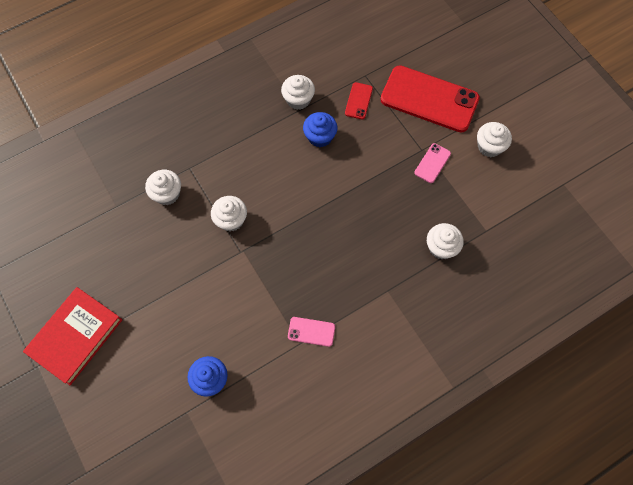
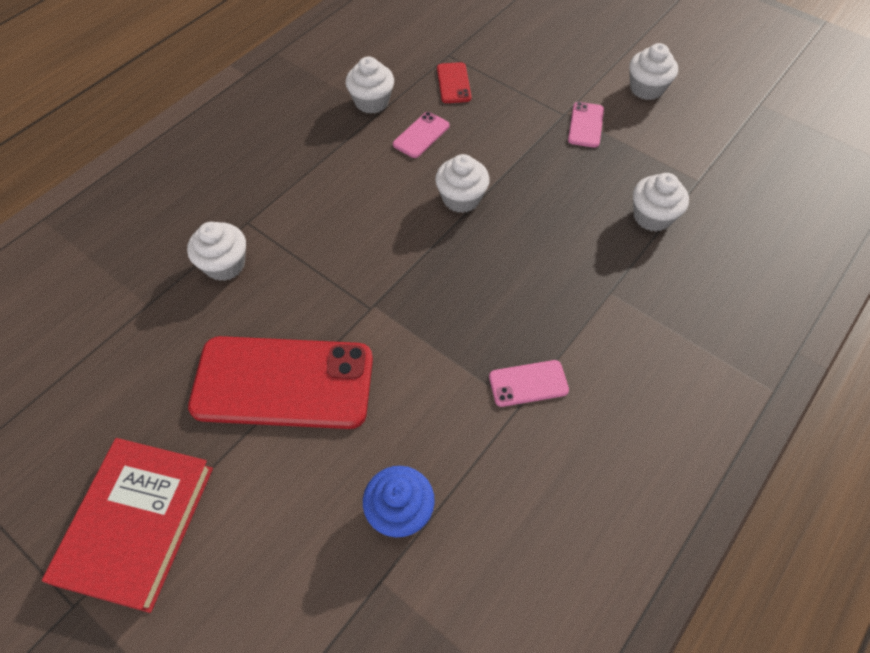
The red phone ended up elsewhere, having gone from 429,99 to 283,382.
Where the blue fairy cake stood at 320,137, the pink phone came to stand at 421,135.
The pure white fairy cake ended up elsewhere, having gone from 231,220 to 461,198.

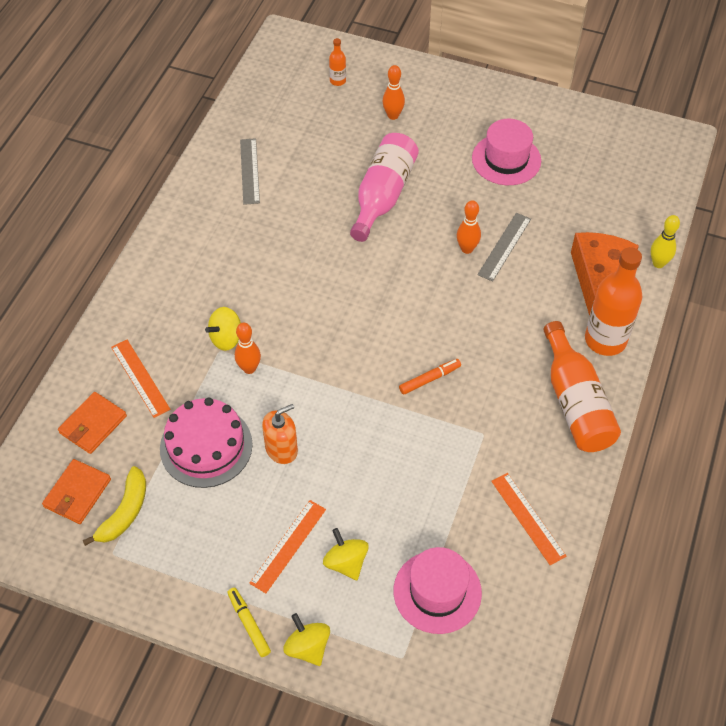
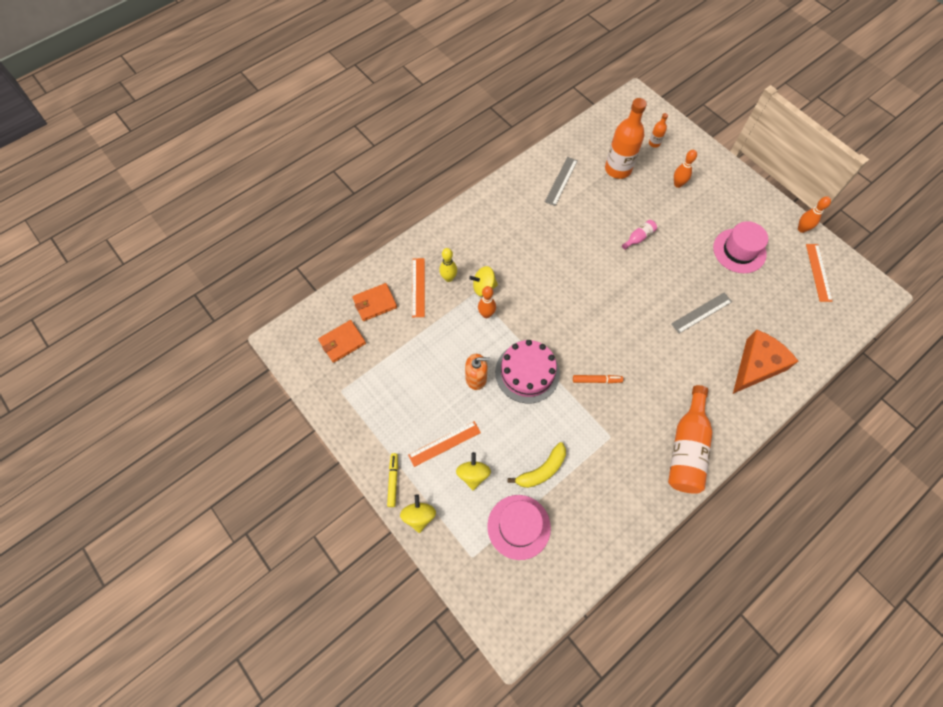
The yellow bowling pin ended up elsewhere, having gone from 658,263 to 448,278.
The pink cake ended up elsewhere, having gone from 206,446 to 527,372.
The yellow banana fruit ended up elsewhere, having gone from 125,512 to 542,470.
The orange bottle ended up elsewhere, having gone from 605,340 to 618,169.
The size of the pink bottle at 383,195 changed by a factor of 0.45.
The orange bowling pin ended up elsewhere, having gone from 467,249 to 801,229.
The orange straightedge ended up elsewhere, having gone from 528,518 to 818,272.

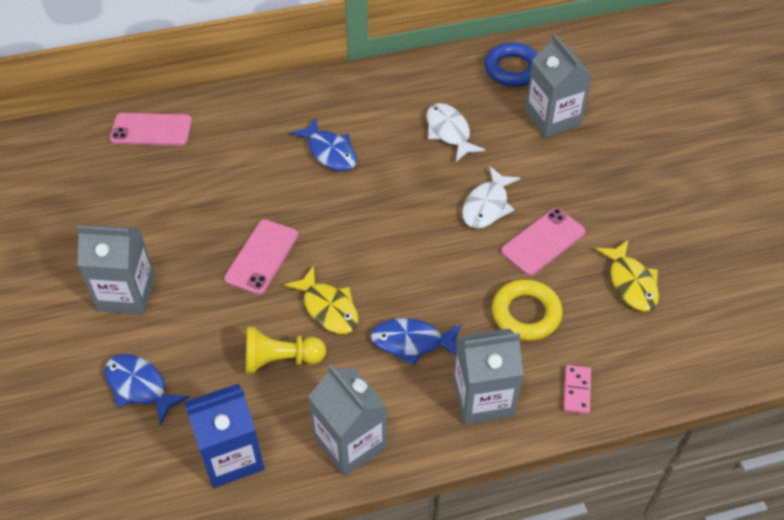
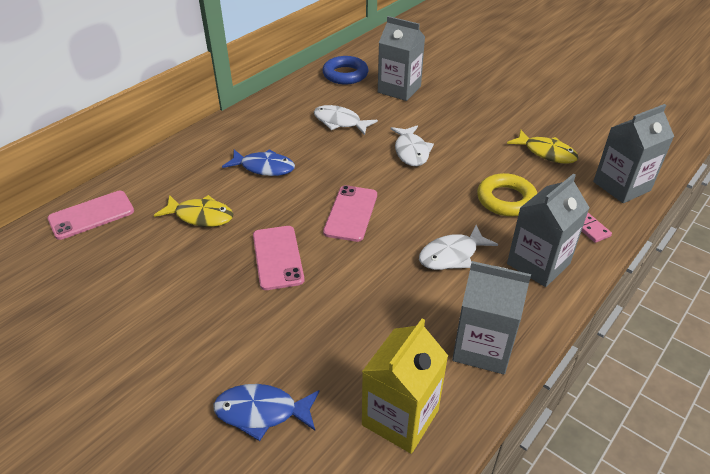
The yellow fish figure ended up elsewhere, having gone from 328,308 to 200,216.
The pink phone ended up elsewhere, having gone from 543,242 to 351,213.
What was the blue carton at 231,456 turned into the yellow carton at 400,417.
What was the blue fish figure at 412,342 turned into the pure white fish figure at 452,255.
The grey carton ended up elsewhere, having gone from 126,293 to 621,186.
The second view lost the yellow chess pawn at 280,359.

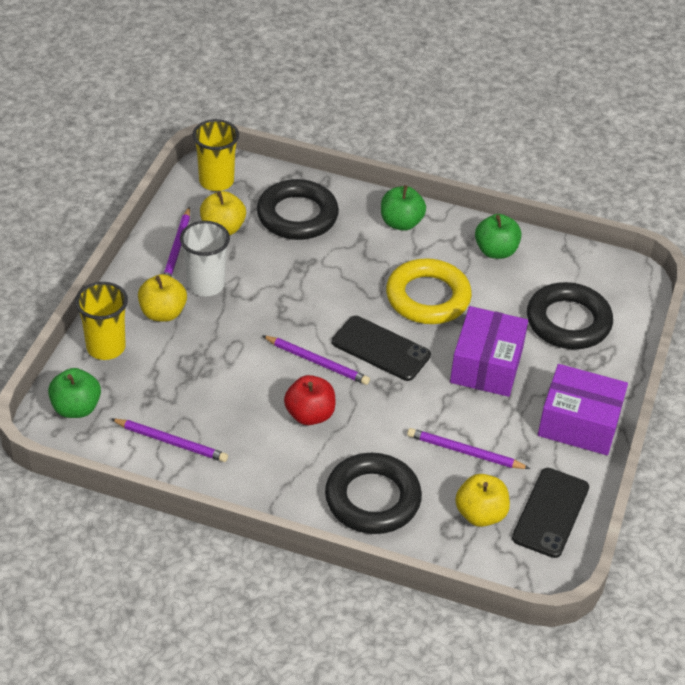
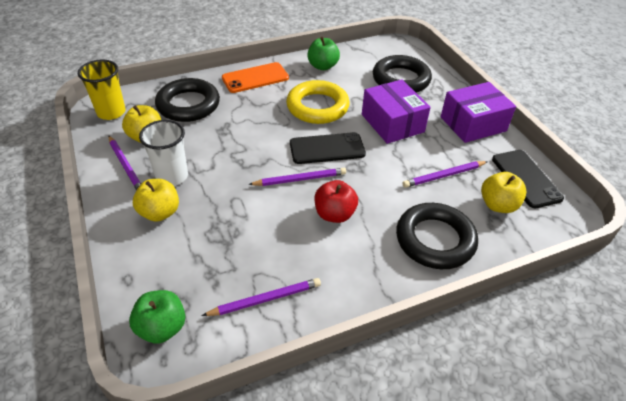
Where the leaf-green apple fruit stood at 401,223, the orange phone came to stand at 255,78.
The second view lost the yellow beaker at 106,347.

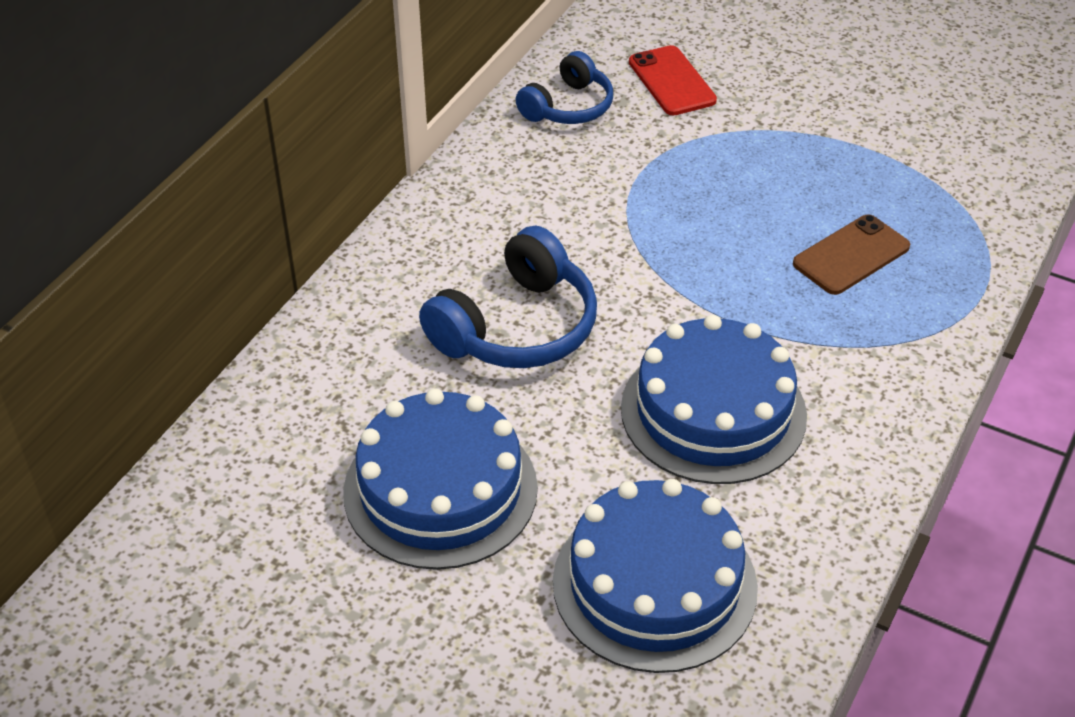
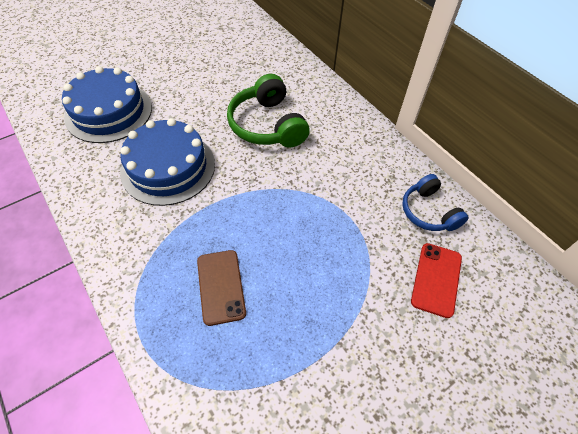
What was the blue headphones at 517,327 turned into the leaf-green headphones at 267,125.
The red phone at 672,81 ended up facing another way, 75 degrees counterclockwise from before.
The second view lost the blue cake at 440,490.

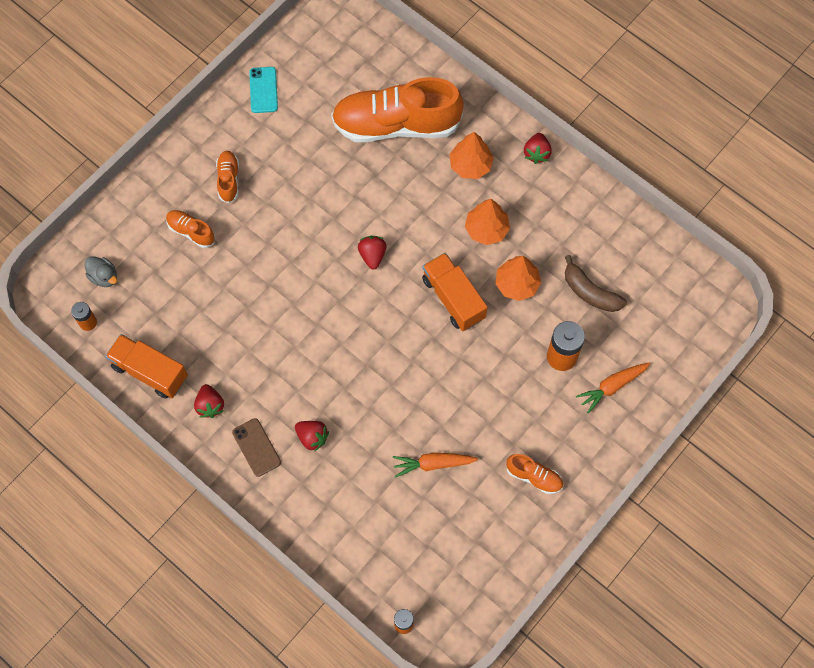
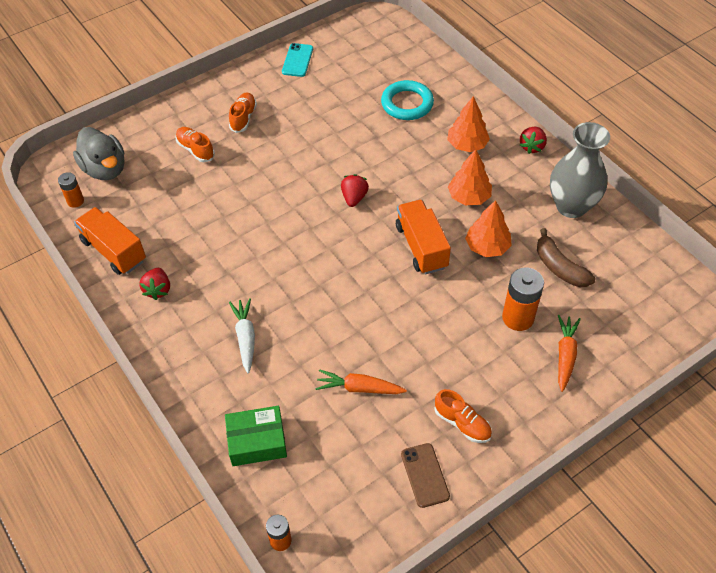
The size of the grey duck at 104,277 changed by a factor of 1.79.
The second view gained the leaf-green parcel at 257,441.
Where the red toy strawberry stood at 312,437, the pure white toy carrot came to stand at 245,338.
Where the orange lace-up shoe stood at 396,125, the turquoise ring came to stand at 407,104.
The russet phone ended up elsewhere, having gone from 256,447 to 425,475.
The second view gained the grey tall vase at 571,206.
The orange toy carrot at 612,386 ended up facing another way, 120 degrees clockwise from before.

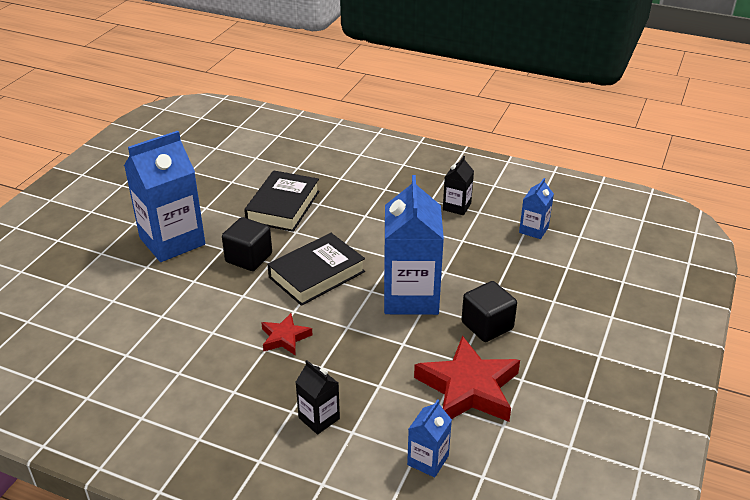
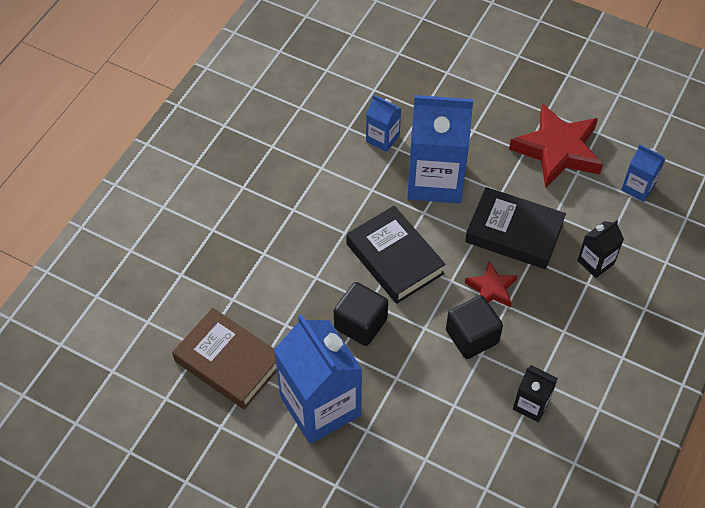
The second view gained the russet hardback at 229,362.
The blue carton ended up elsewhere, having gone from 533,230 to 382,138.
The jet-black block ended up elsewhere, having gone from 487,326 to 472,336.
The jet-black hardback ended up elsewhere, having gone from 283,206 to 514,232.
The jet-black carton ended up elsewhere, having gone from 457,207 to 531,404.

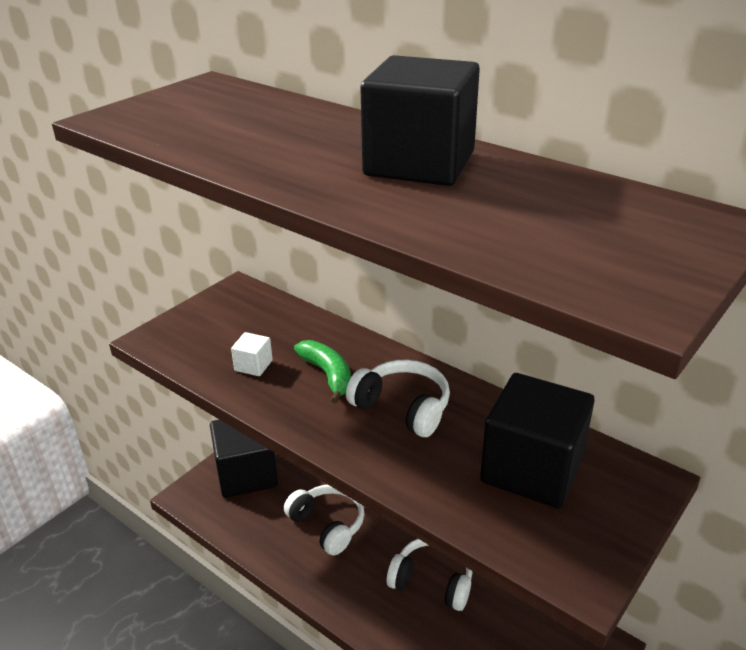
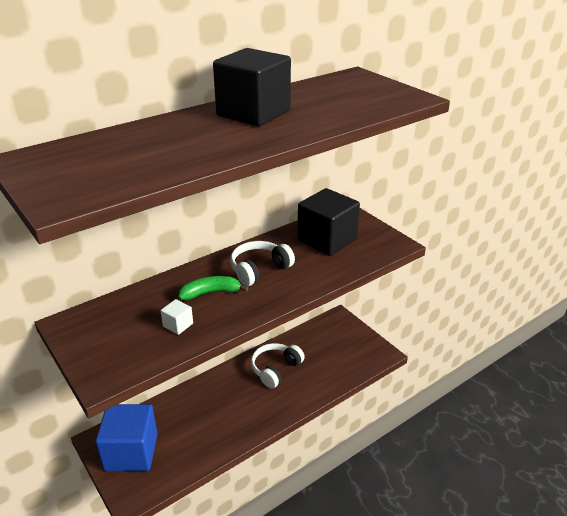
What was the jet-black block at 247,474 turned into the blue block at 131,452.
The second view lost the pure white headphones at 327,525.

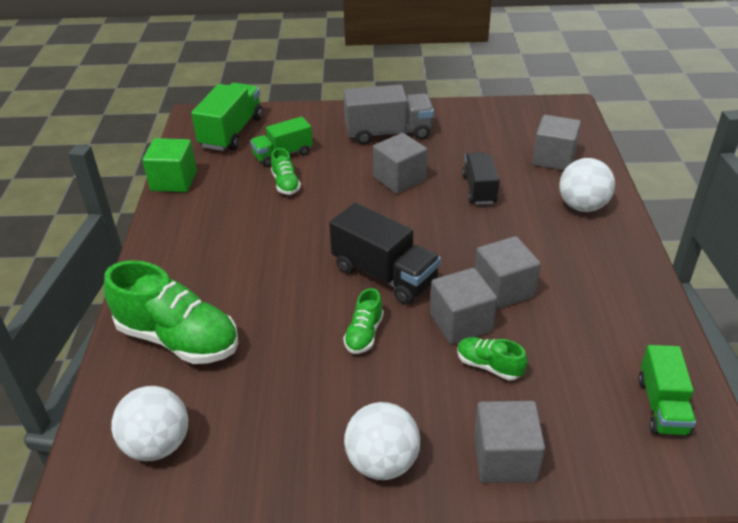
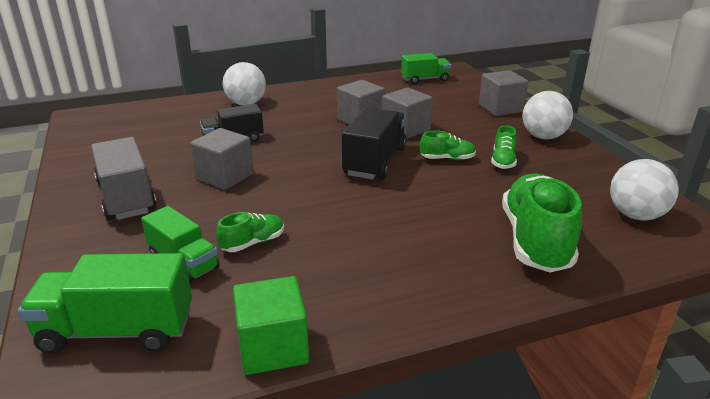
The leaf-green lace-up shoe ended up elsewhere, having gone from 489,366 to 503,161.
The second view lost the grey block at 553,158.

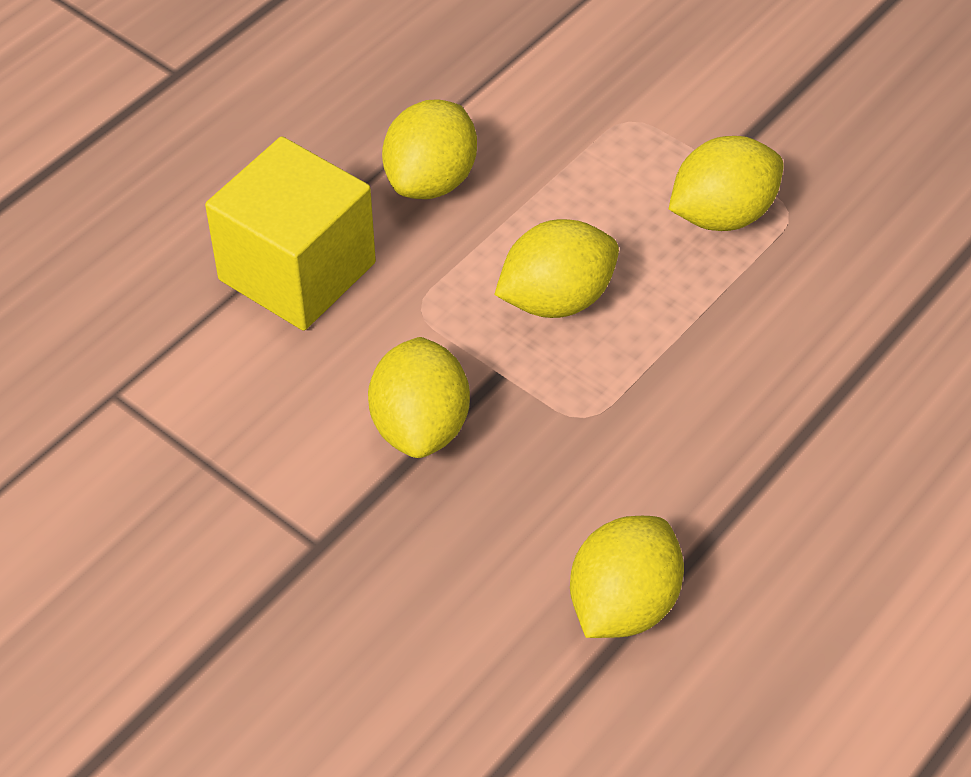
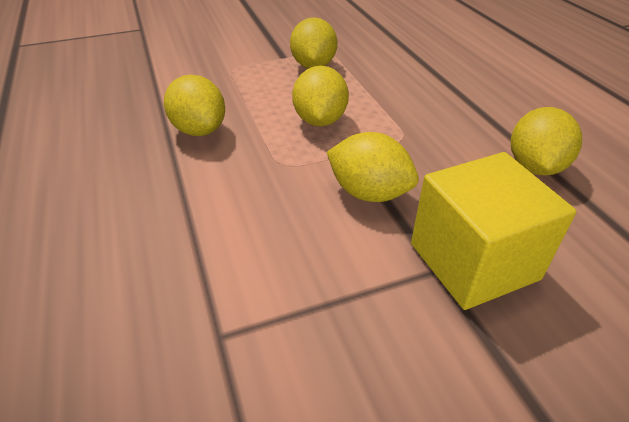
The yellow block ended up elsewhere, having gone from 297,271 to 473,261.
The yellow lemon at 623,604 ended up facing another way, 45 degrees clockwise from before.

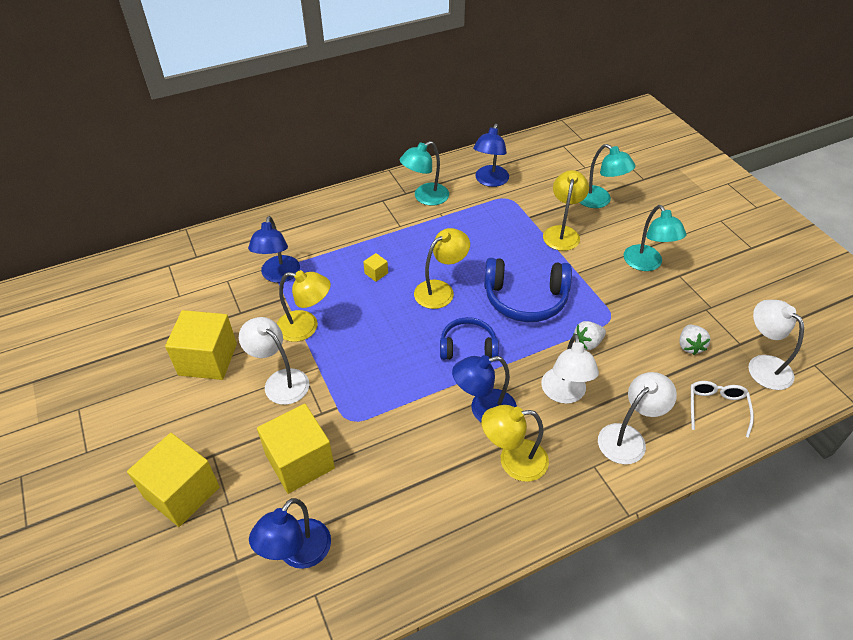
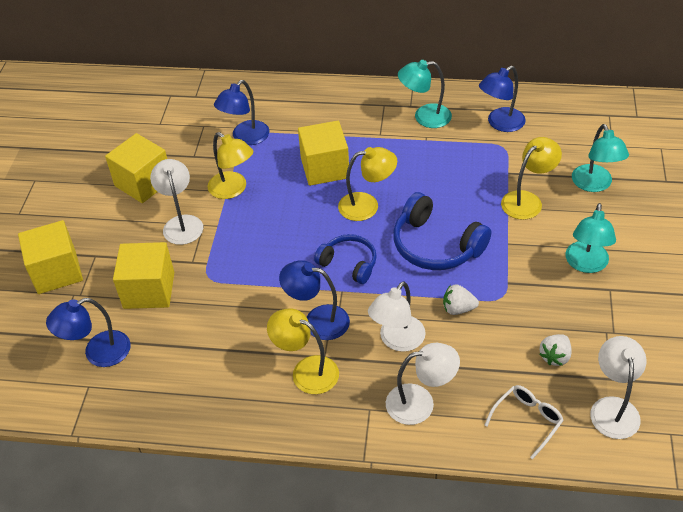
The size of the yellow block at 376,273 changed by a factor of 2.45.

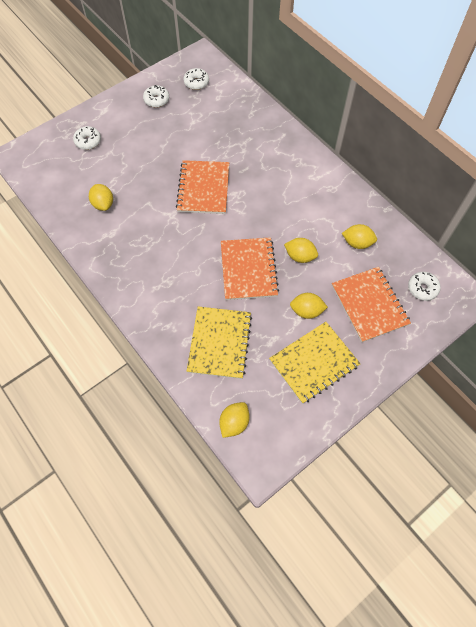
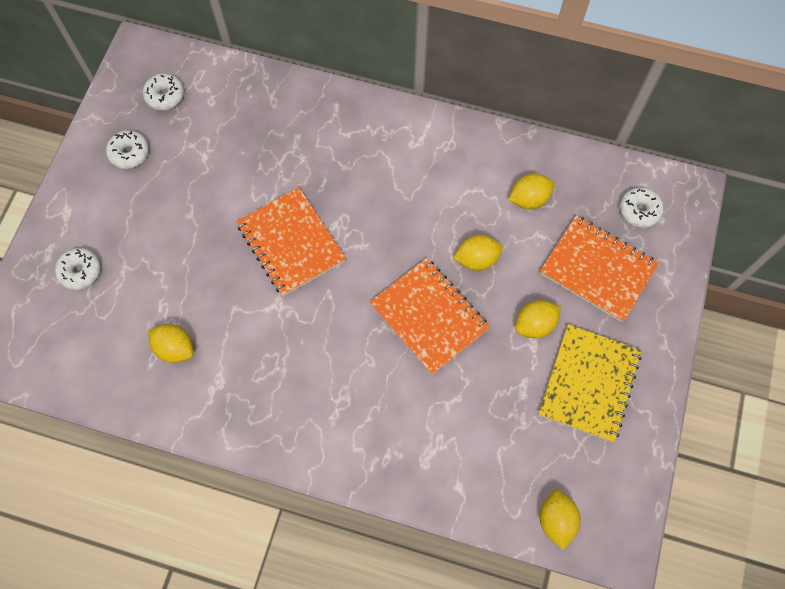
The second view lost the yellow notebook at 220,343.

